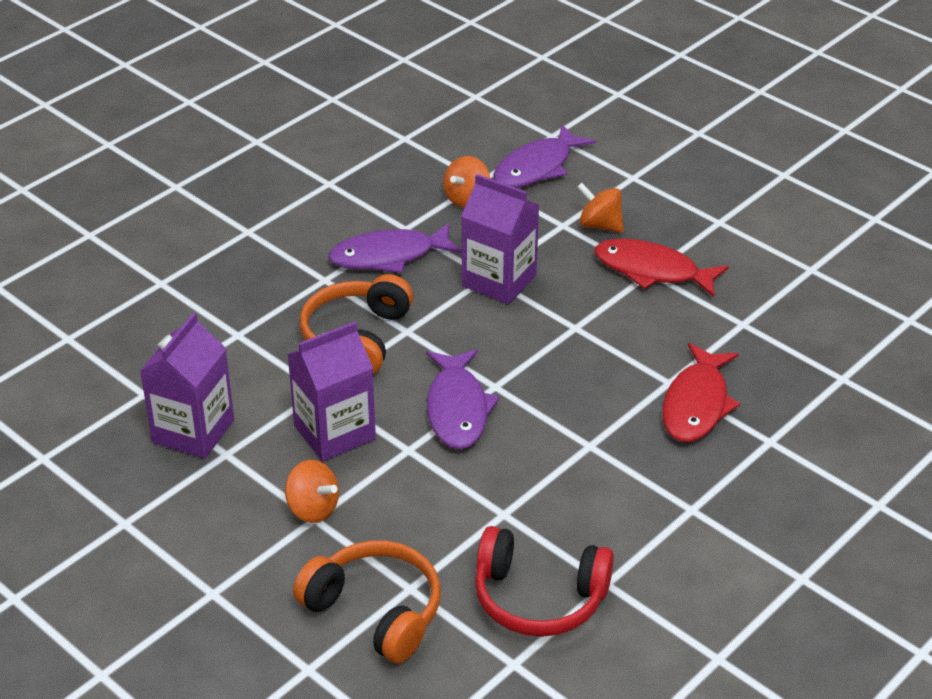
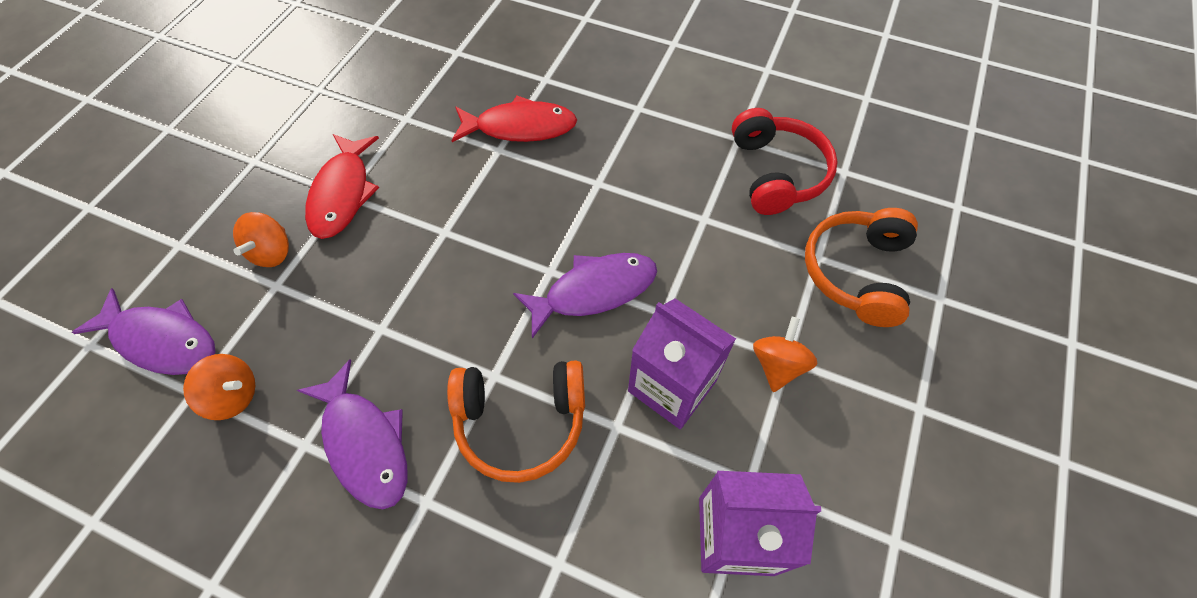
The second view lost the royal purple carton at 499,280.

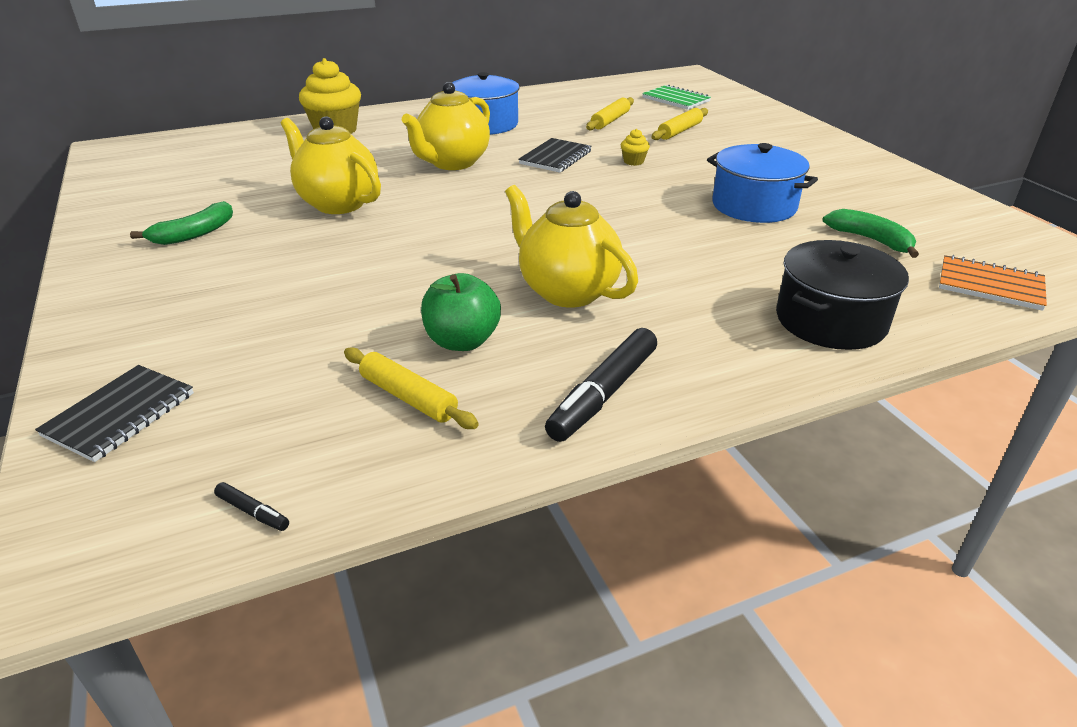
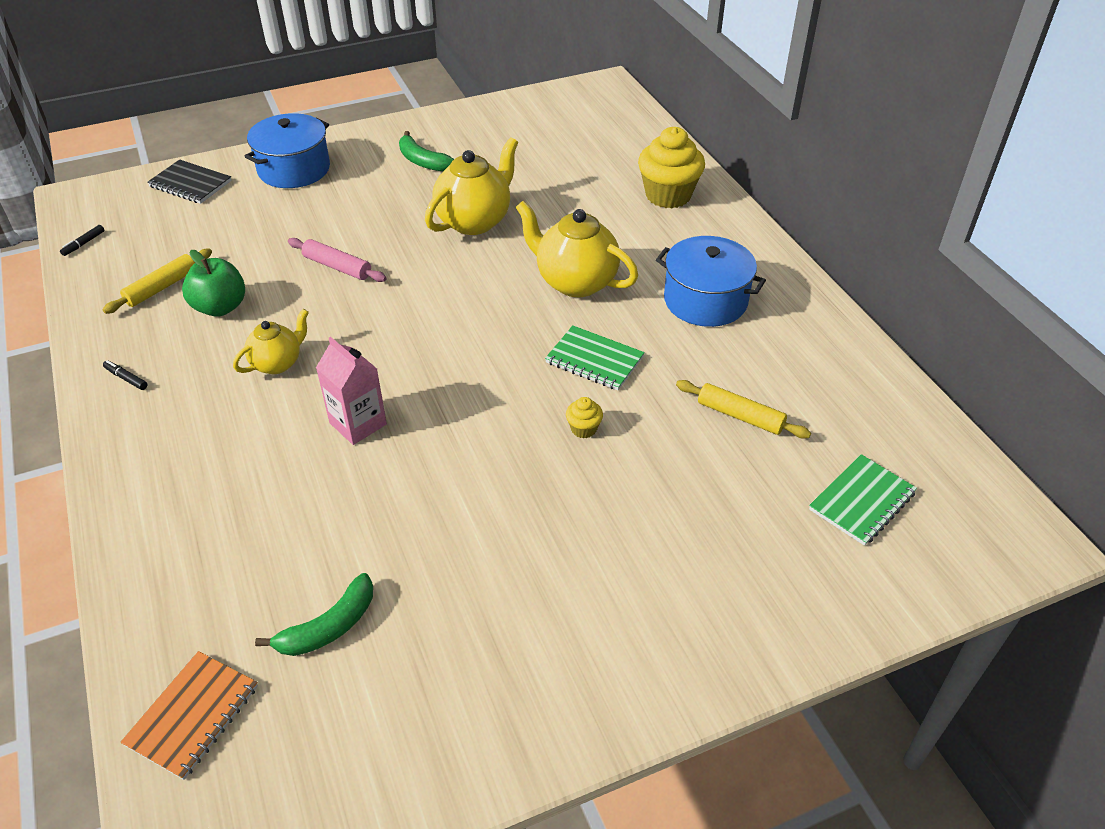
The size of the jet-black marker at 603,394 changed by a factor of 0.43.
The size of the yellow china teapot at 567,291 changed by a factor of 0.59.
The blue stockpot ended up elsewhere, having gone from 754,206 to 294,169.
The second view gained the pink rolling pin at 337,267.
The second view gained the pink carton at 358,424.
What was the jet-black notebook at 555,157 turned into the leaf-green notebook at 594,360.
The second view lost the yellow rolling pin at 680,131.
The second view lost the jet-black stockpot at 830,320.

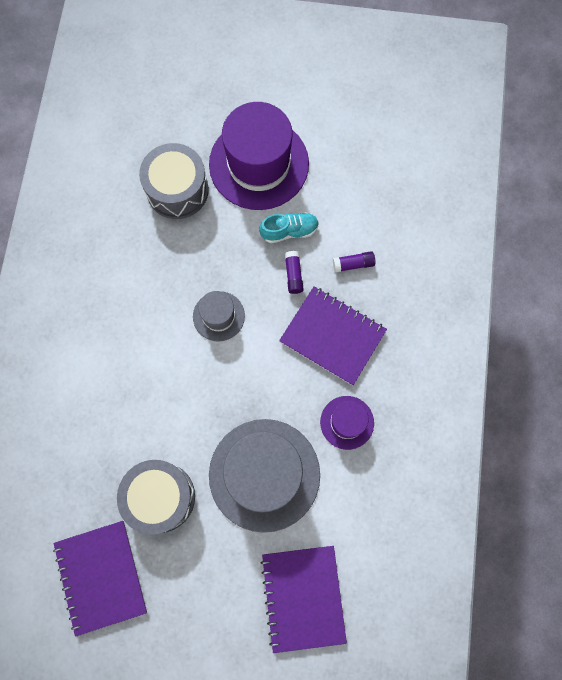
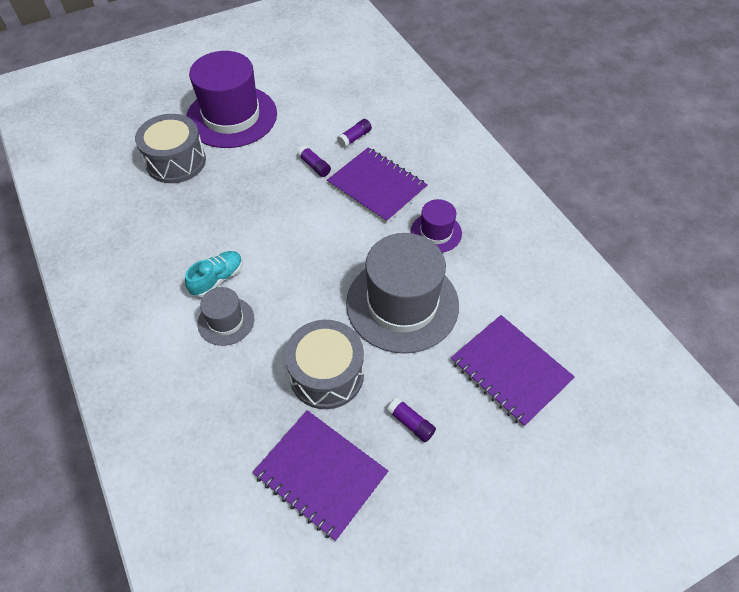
The turquoise lace-up shoe ended up elsewhere, having gone from 289,231 to 217,279.
The grey top hat ended up elsewhere, having gone from 218,316 to 226,321.
The royal purple notebook at 332,336 ended up facing another way, 45 degrees clockwise from before.
The second view gained the royal purple glue stick at 411,423.

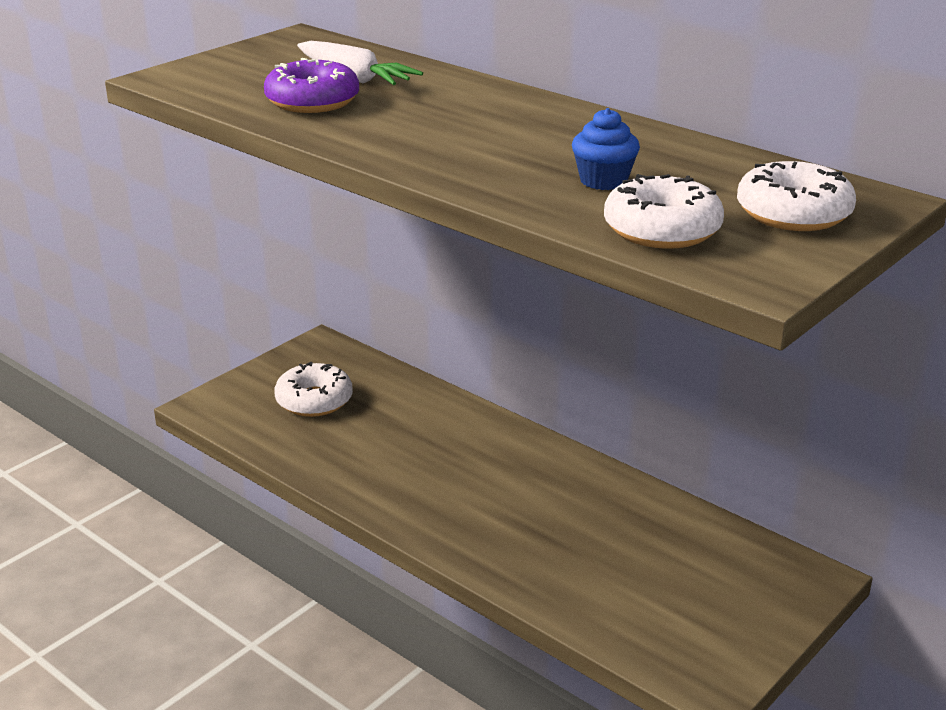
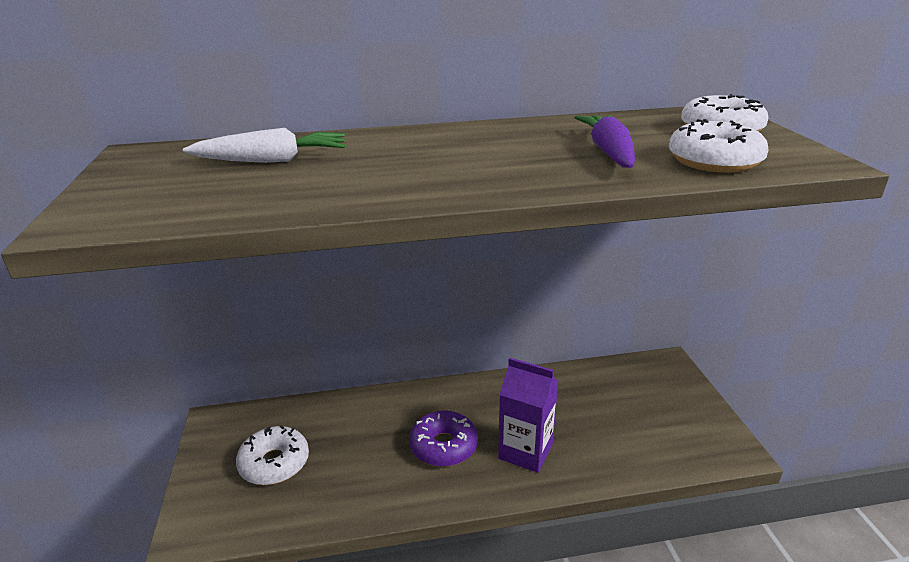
The royal purple donut ended up elsewhere, having gone from 312,101 to 444,446.
The second view gained the royal purple carton at 525,451.
Where the blue fairy cake stood at 603,181, the royal purple toy carrot came to stand at 609,152.

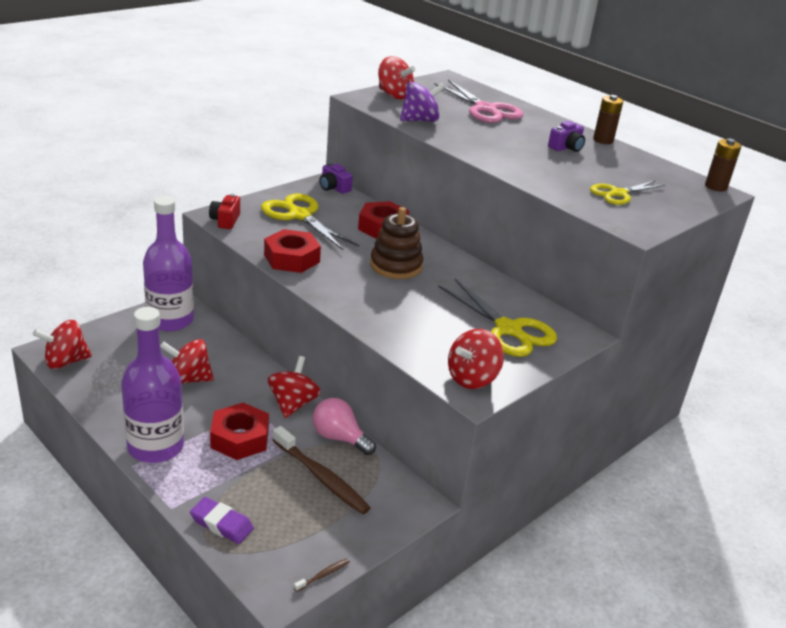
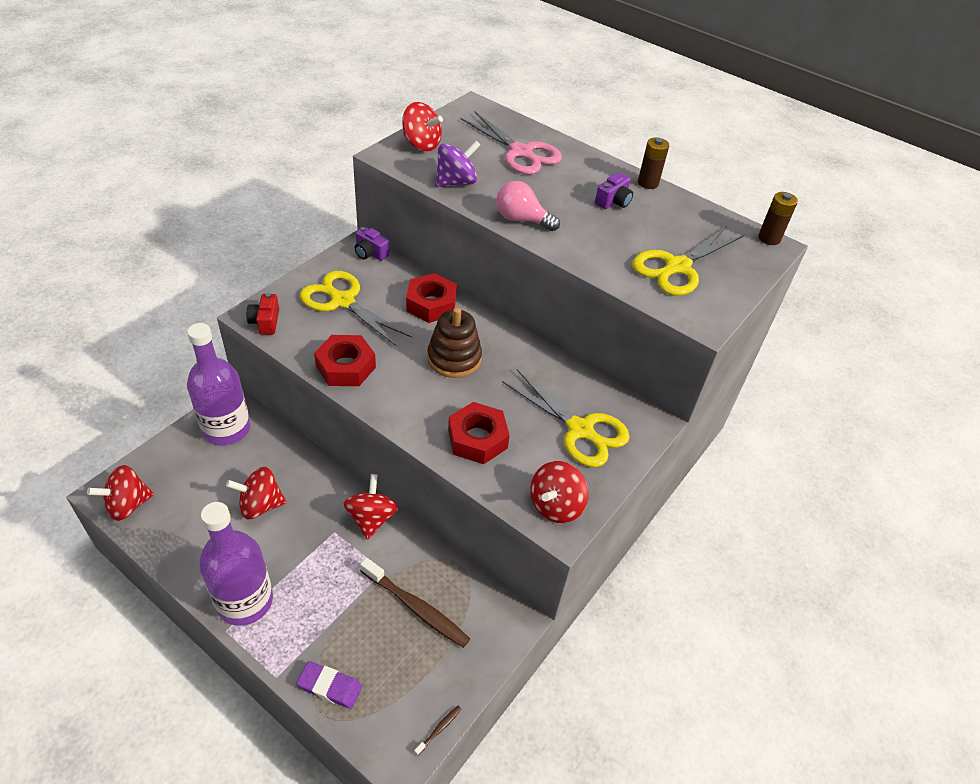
The red nut ended up elsewhere, having gone from 240,438 to 477,439.
The pink lightbulb ended up elsewhere, having gone from 339,438 to 521,219.
The size of the yellow shears at 618,194 changed by a factor of 1.56.

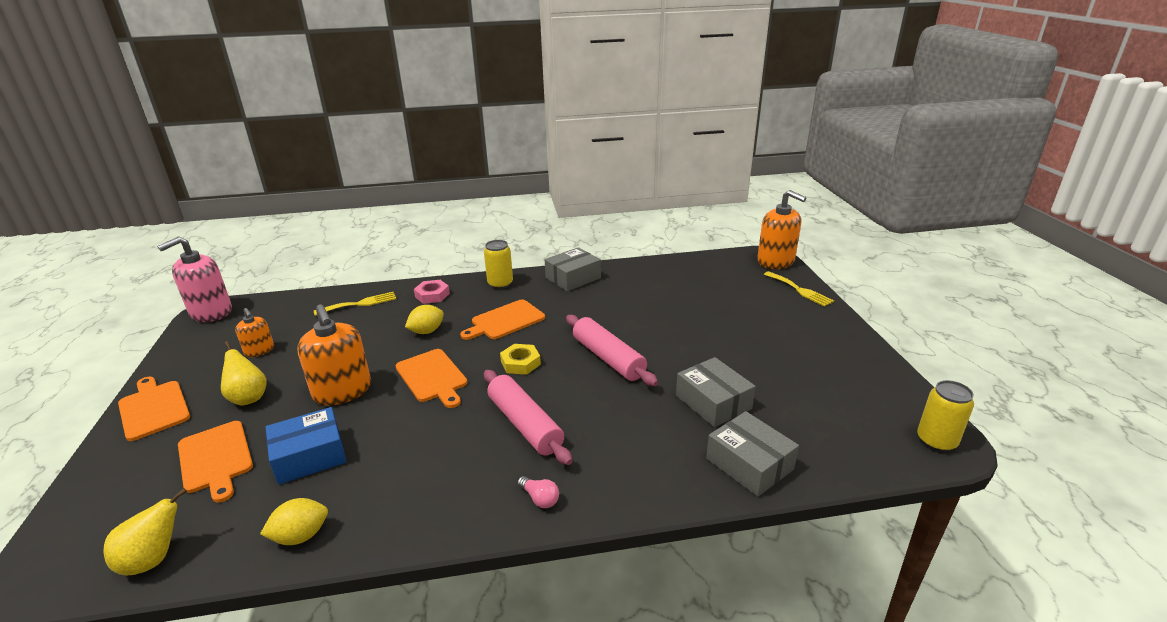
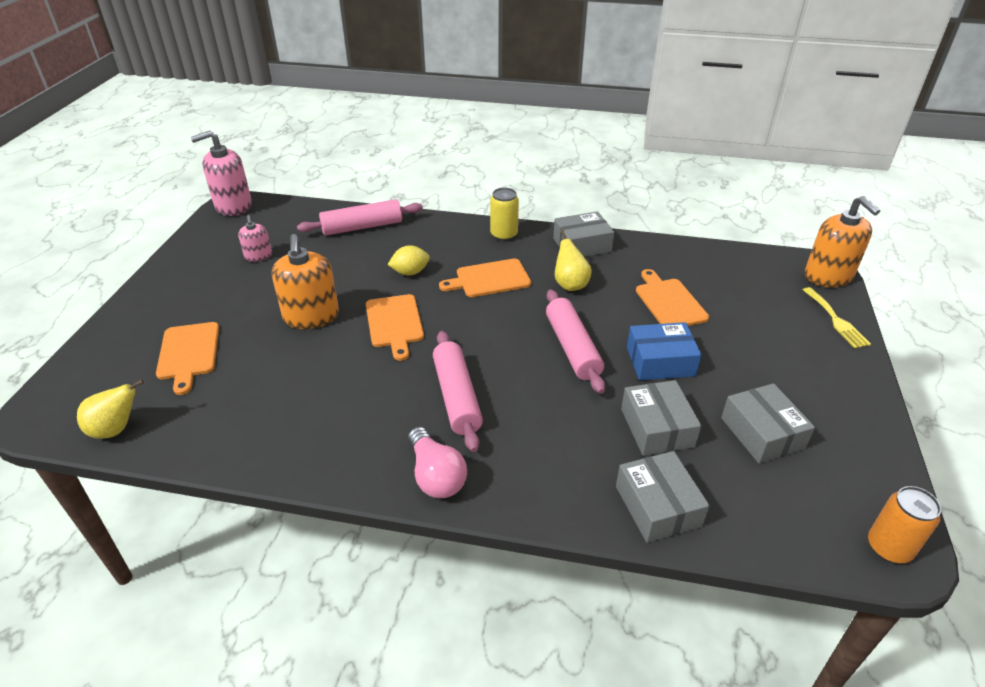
What was the orange pump bottle at 259,350 turned into the pink pump bottle at 258,256.
Where the yellow dinner fork stood at 360,304, the pink rolling pin came to stand at 362,227.
The size of the pink lightbulb at 539,498 changed by a factor of 1.88.
The yellow pear ended up elsewhere, having gone from 248,397 to 570,284.
The blue parcel ended up elsewhere, having gone from 309,456 to 660,361.
The orange cutting board ended up elsewhere, having gone from 153,408 to 669,302.
The second view gained the grey parcel at 762,433.
What was the yellow tin at 936,441 turned into the orange tin at 889,548.
The second view lost the yellow lemon at 301,536.
The second view lost the pink nut at 432,295.
The second view lost the yellow nut at 520,363.

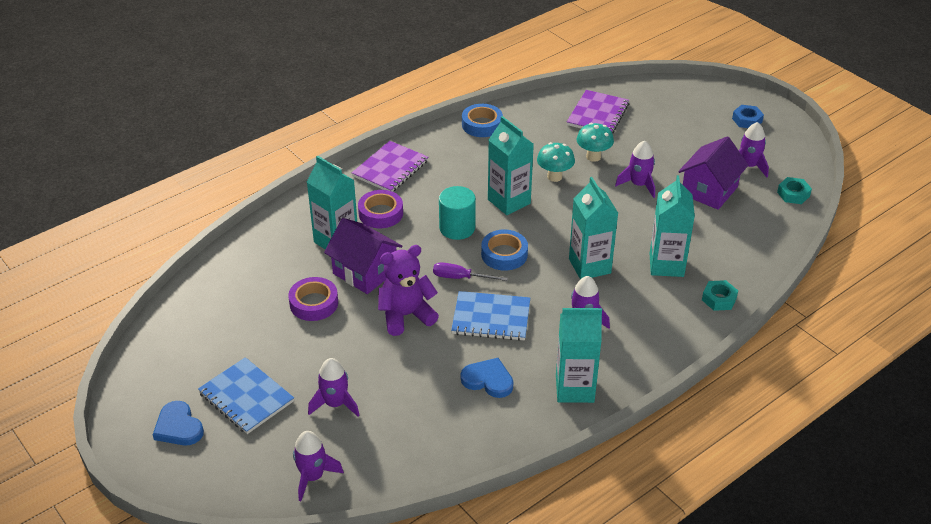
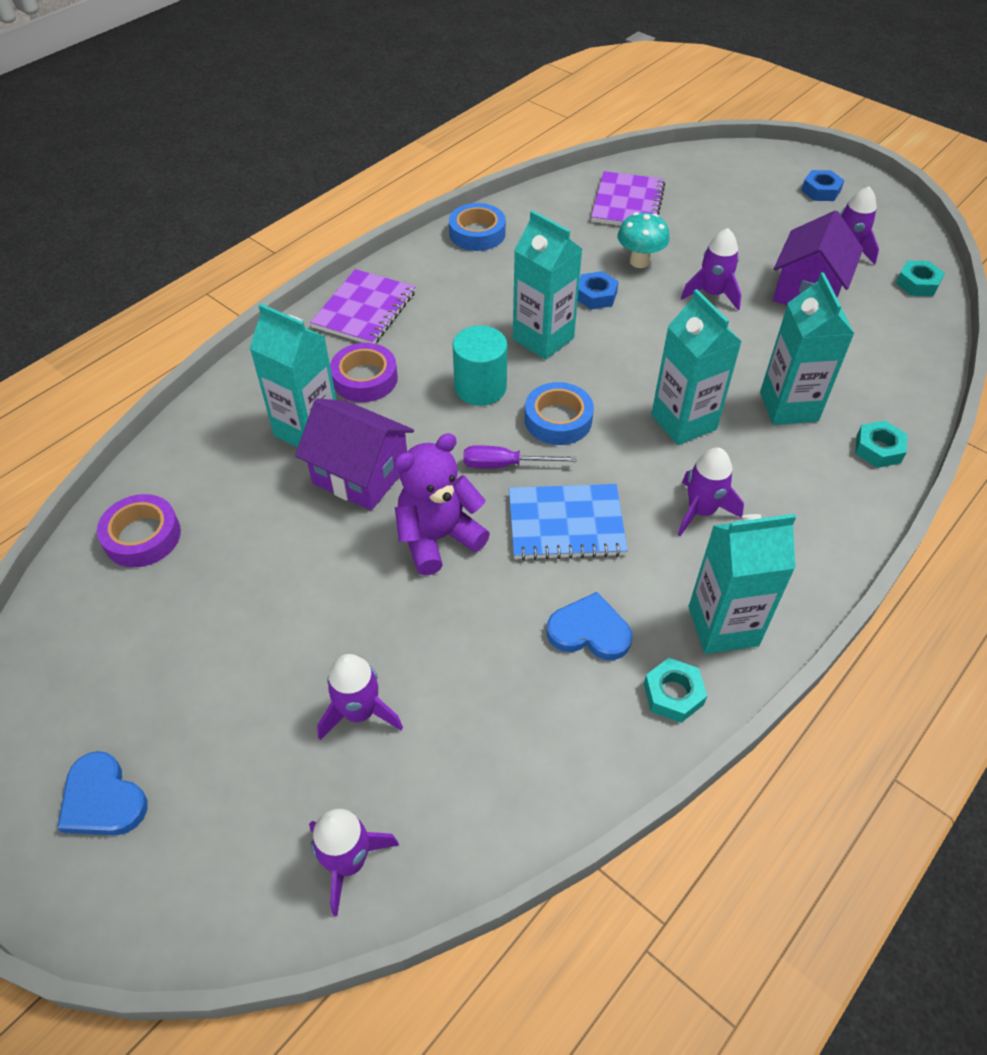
The royal purple roll of tape ended up elsewhere, having gone from 314,303 to 142,536.
Where the turquoise fungus stood at 554,177, the blue nut came to stand at 596,295.
The second view gained the turquoise nut at 673,694.
The second view lost the blue notebook at 246,397.

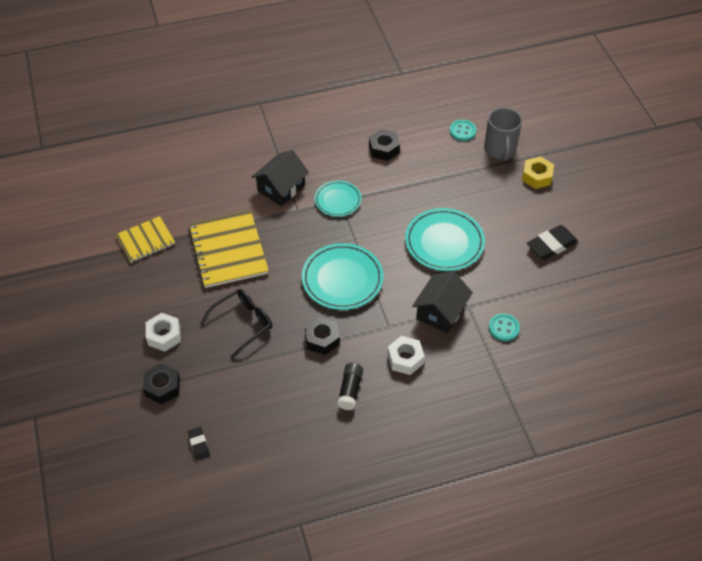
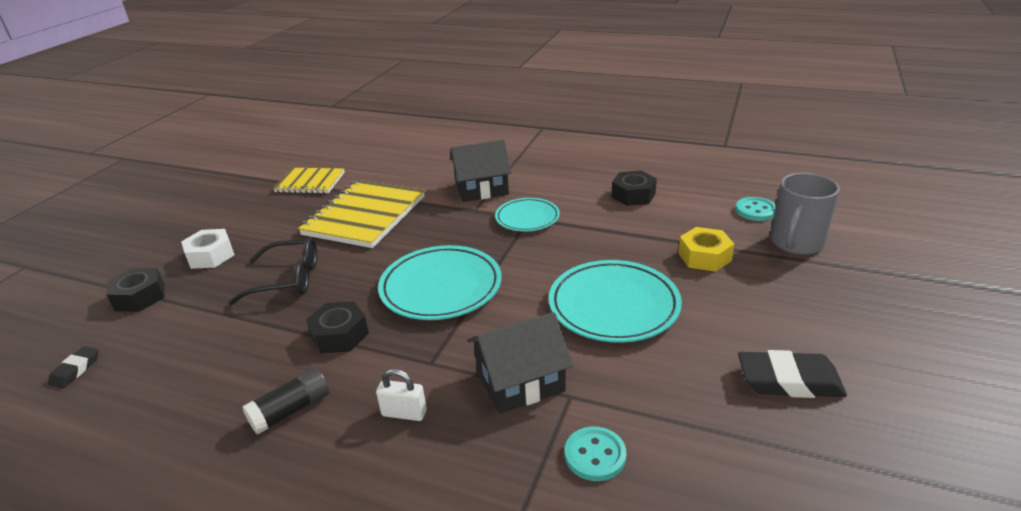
Where the pure white nut stood at 405,359, the pure white small lock came to stand at 404,413.
The yellow nut ended up elsewhere, having gone from 537,176 to 704,257.

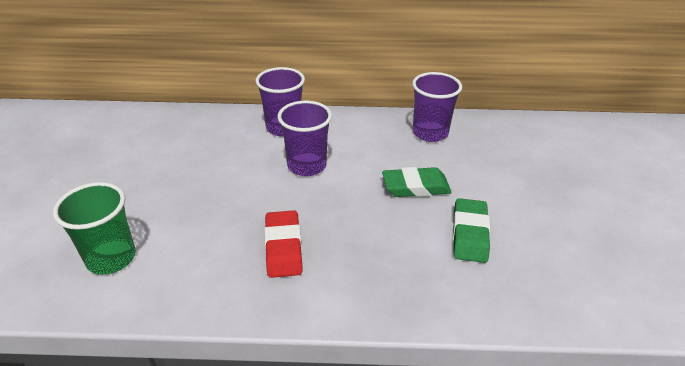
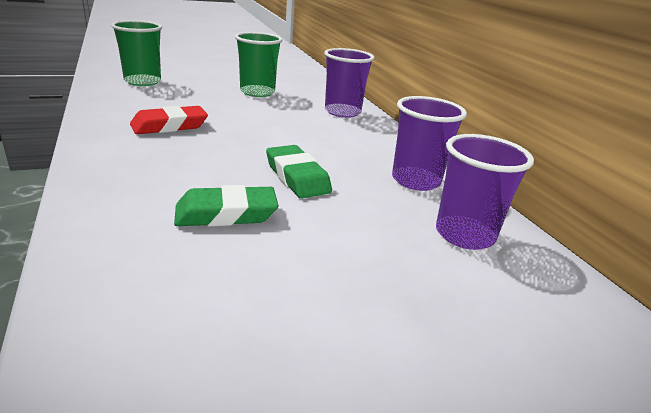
The second view gained the leaf-green beaker at 257,92.
The royal purple beaker ended up elsewhere, having gone from 307,166 to 464,235.

